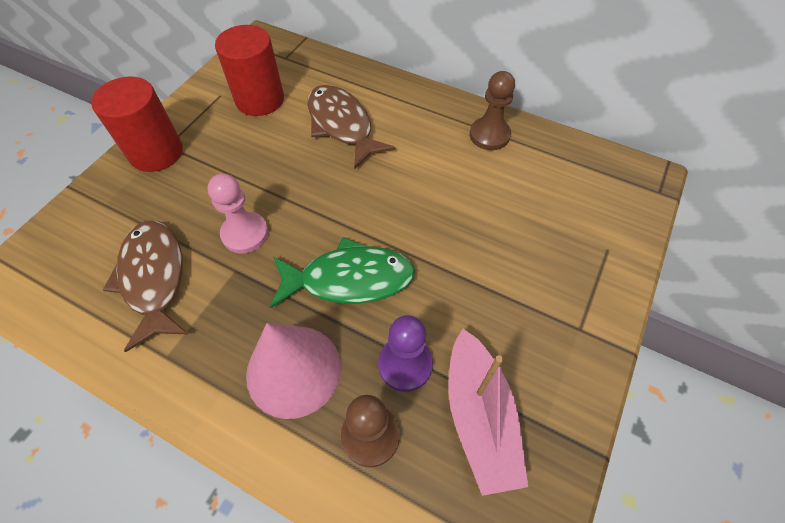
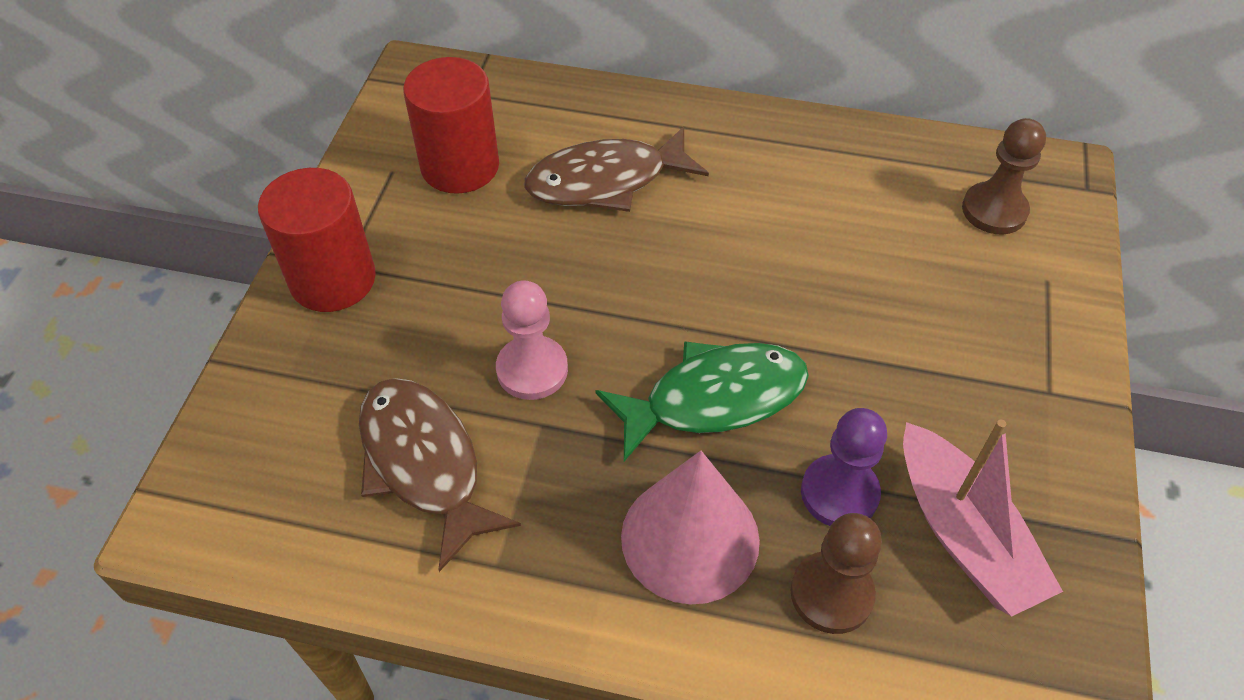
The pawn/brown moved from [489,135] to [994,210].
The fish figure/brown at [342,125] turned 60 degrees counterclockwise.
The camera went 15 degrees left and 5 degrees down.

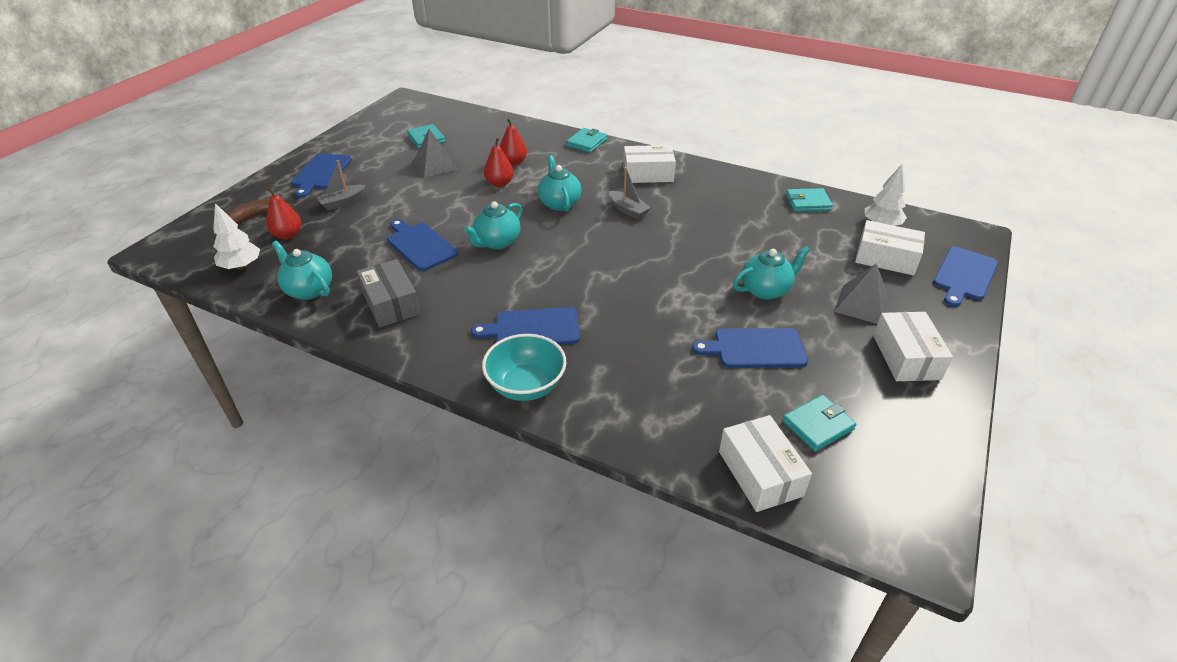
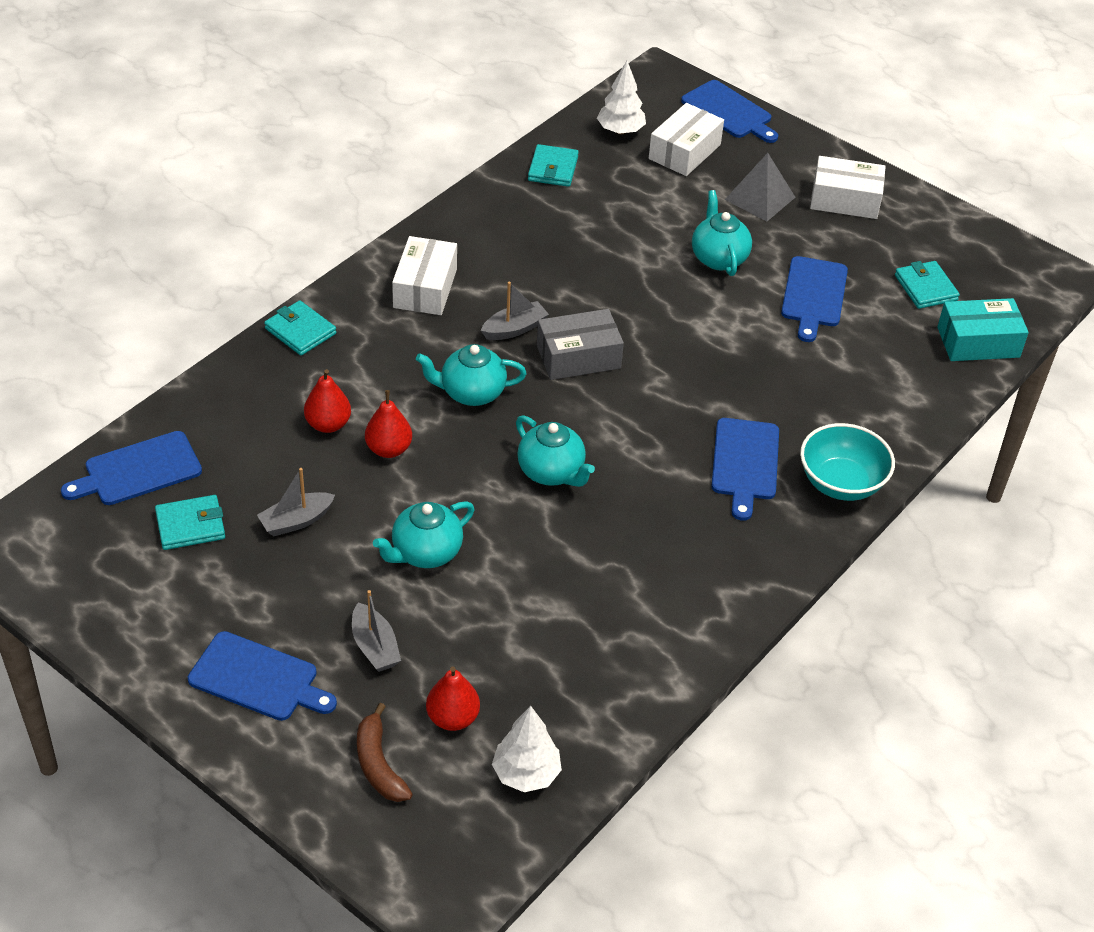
The china teapot/turquoise moved from [309,290] to [425,553].
The parcel/gray moved from [391,303] to [578,357].
The cutting board/cobalt moved from [420,245] to [138,470].
The solid pyramid/gray at [435,165] was replaced by the boat/gray at [296,521].
The parcel/snow-white at [760,473] became the parcel/turquoise at [978,342].
The camera went 80 degrees left and 5 degrees up.

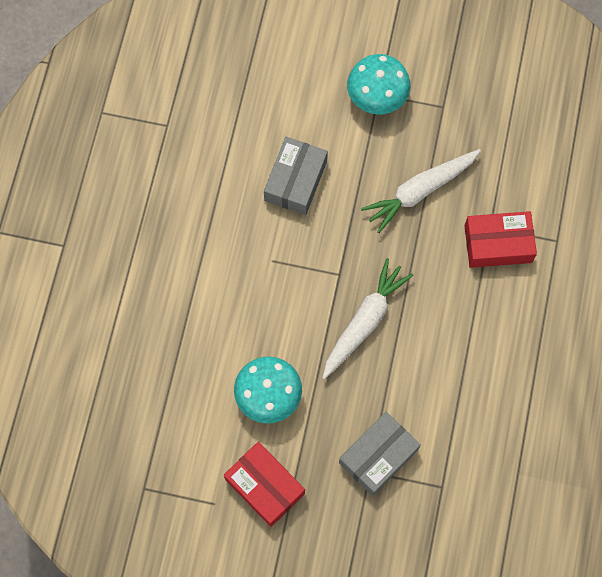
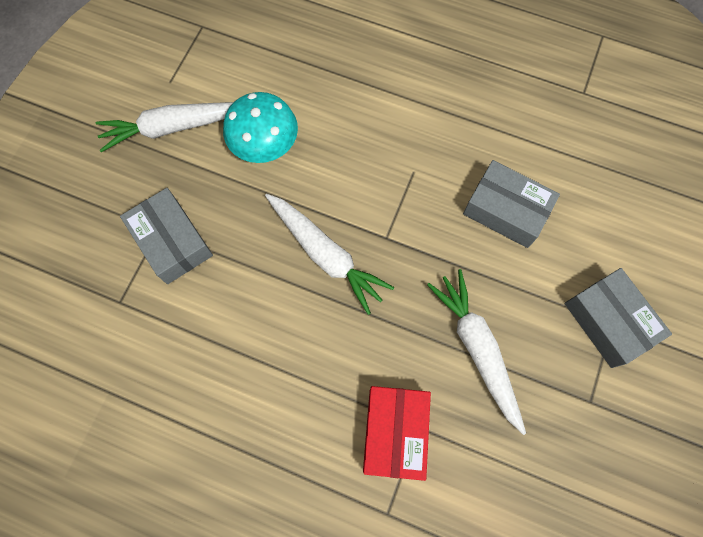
The parcel/red at [265,486] was replaced by the root vegetable/snow-white at [173,127].
The fungus/turquoise at [377,97] was replaced by the parcel/gray at [608,321].
The camera went 100 degrees right and 0 degrees up.

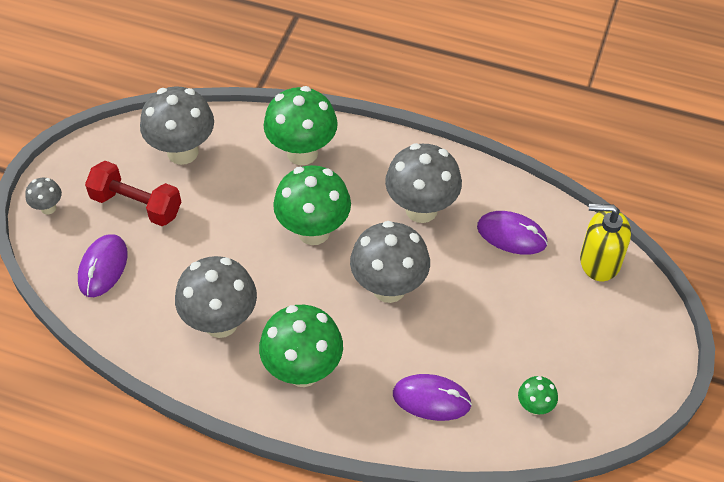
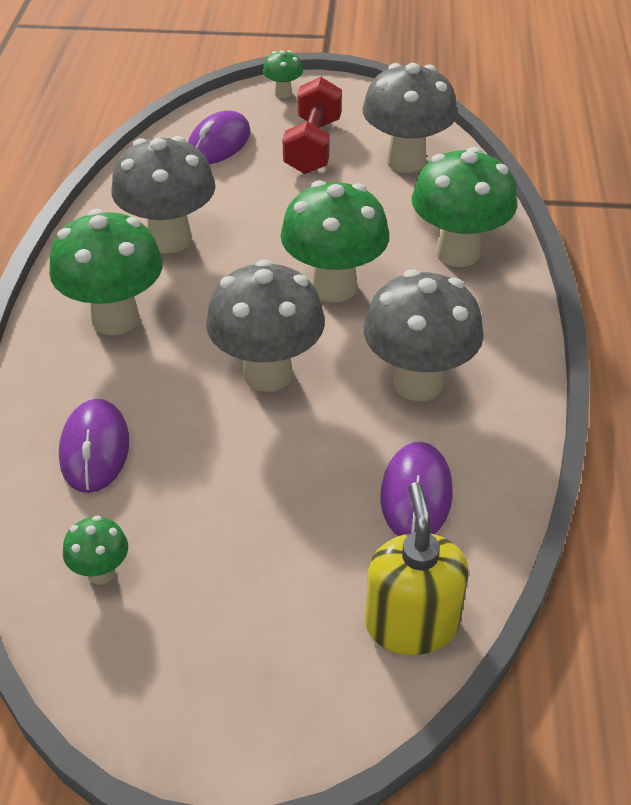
The fungus/gray at [48,208] became the fungus/emerald at [283,93].
The computer mouse/purple at [103,267] turned 60 degrees counterclockwise.
The camera went 75 degrees right and 10 degrees down.

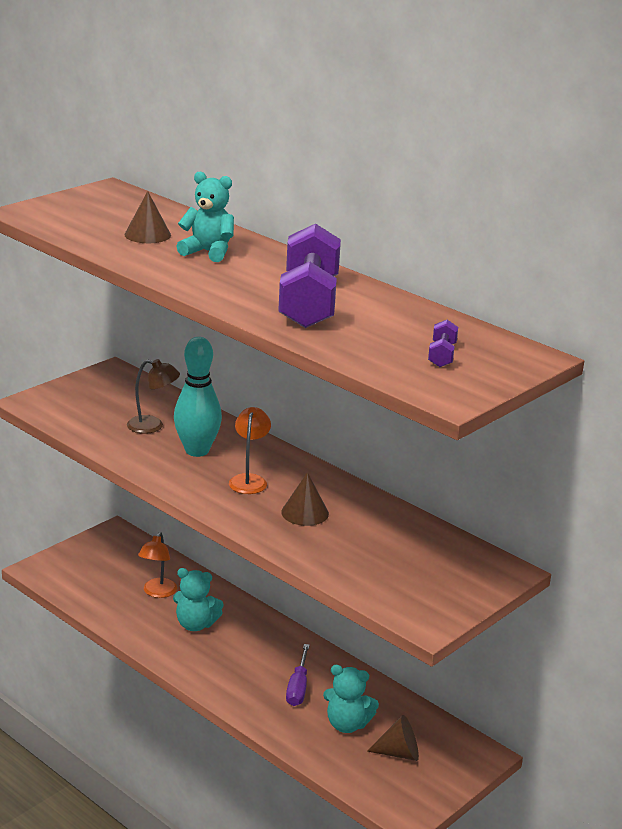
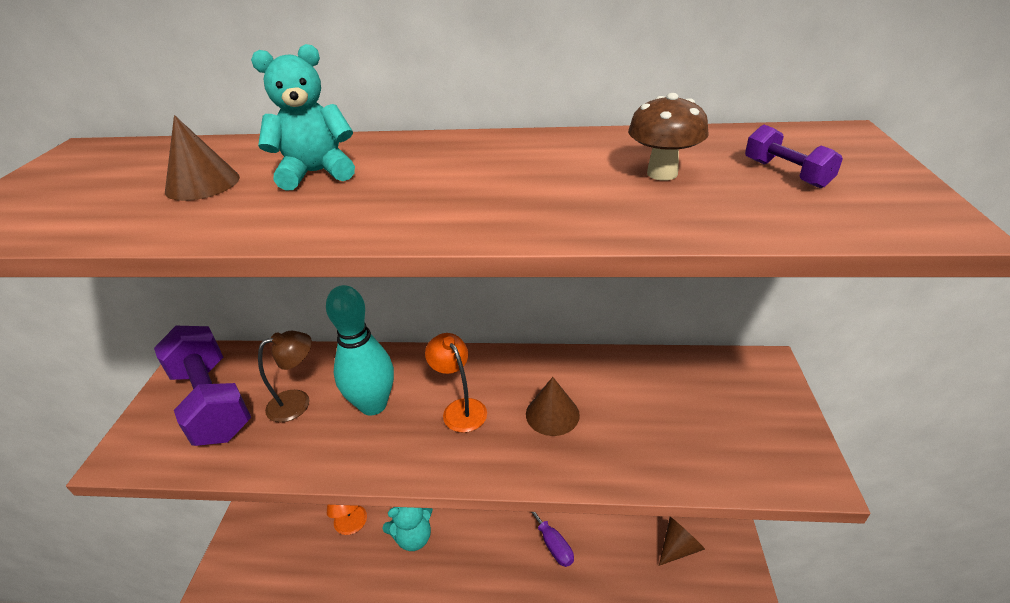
The teddy/turquoise at [347,724] disappeared.
The fungus/brown at [662,173] appeared.
The free weight/purple moved from [308,302] to [212,402].
The camera went 35 degrees left and 10 degrees up.

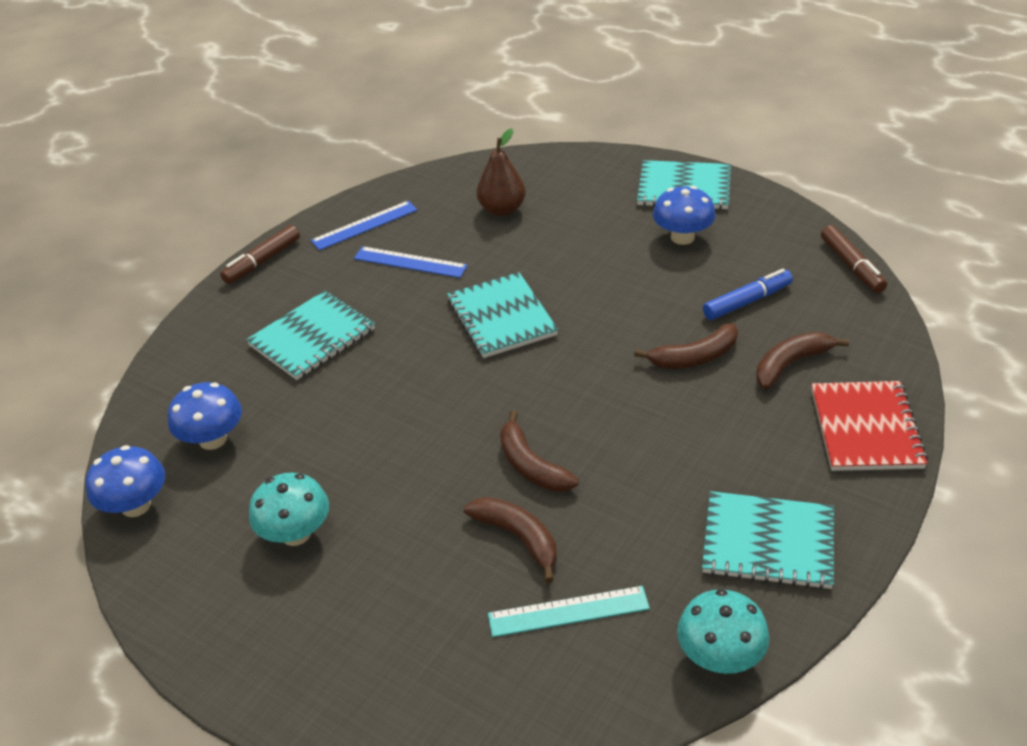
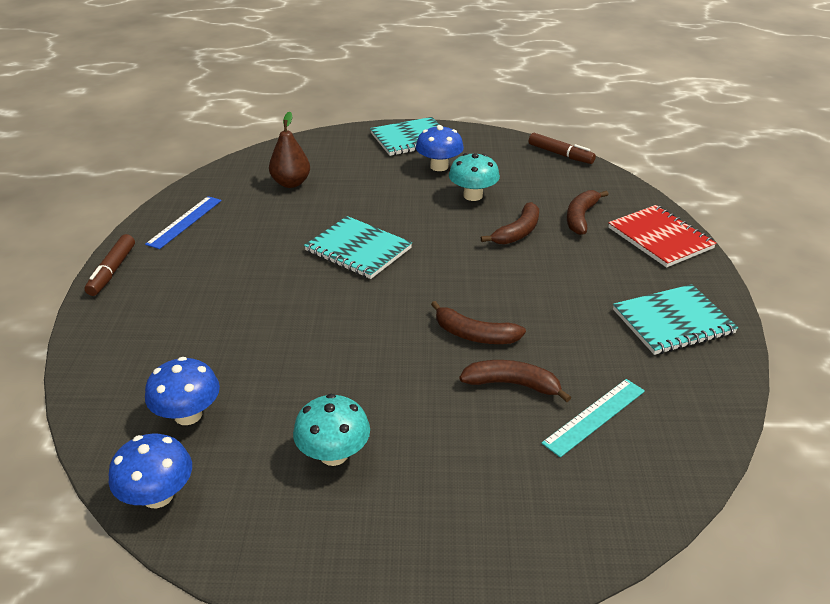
The exercise book/turquoise at [312,337] disappeared.
The ruler/cobalt at [410,262] disappeared.
The marker pen/cobalt at [747,301] disappeared.
The fungus/turquoise moved from [720,657] to [473,195].
The camera went 35 degrees left and 5 degrees down.

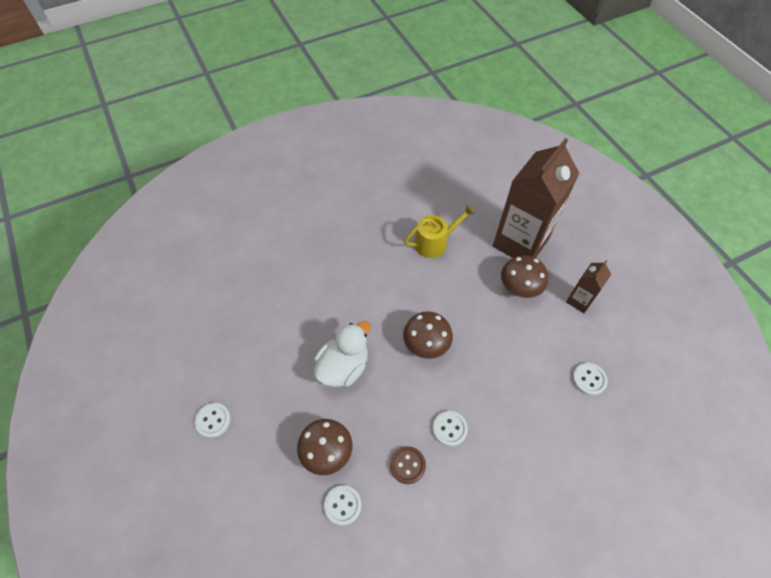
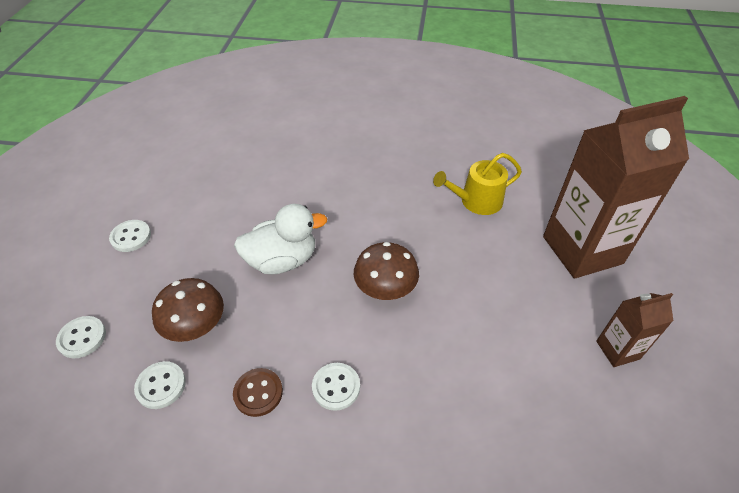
The fungus/brown at [520,286] disappeared.
The sewing button/snow-white moved from [589,379] to [82,338].
The sprinkling can/yellow at [434,242] turned 150 degrees clockwise.
The camera went 35 degrees right and 10 degrees down.

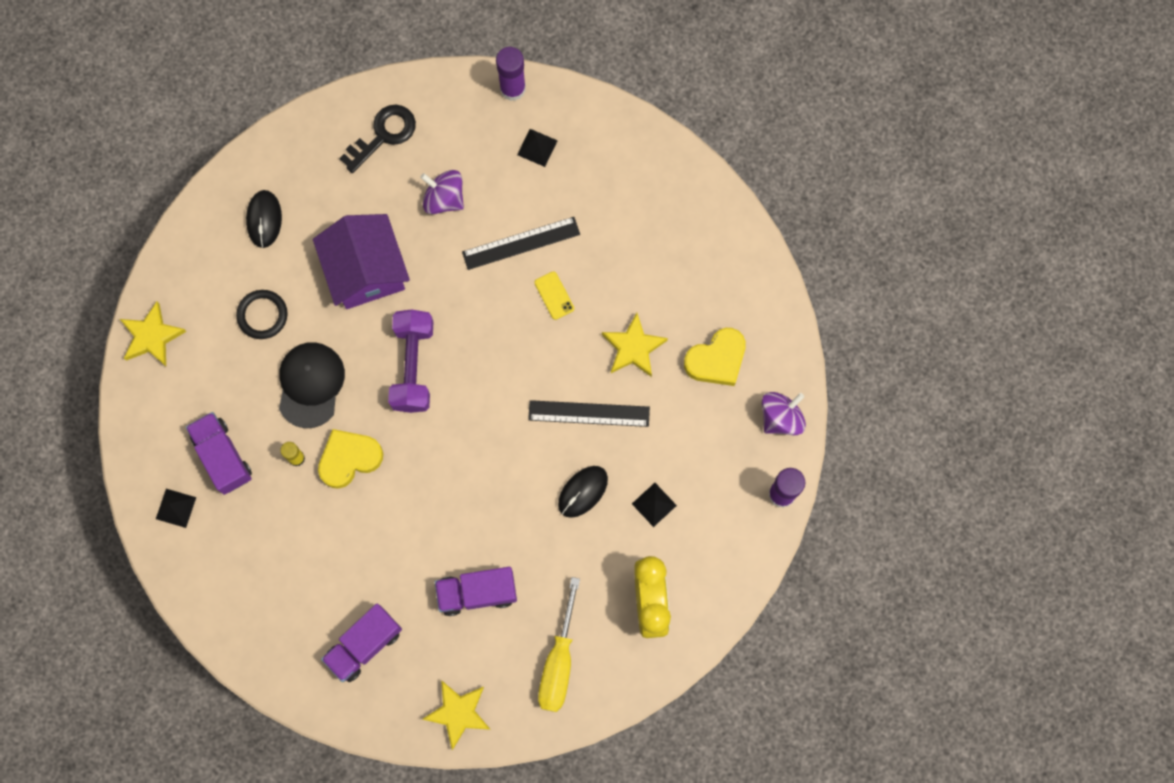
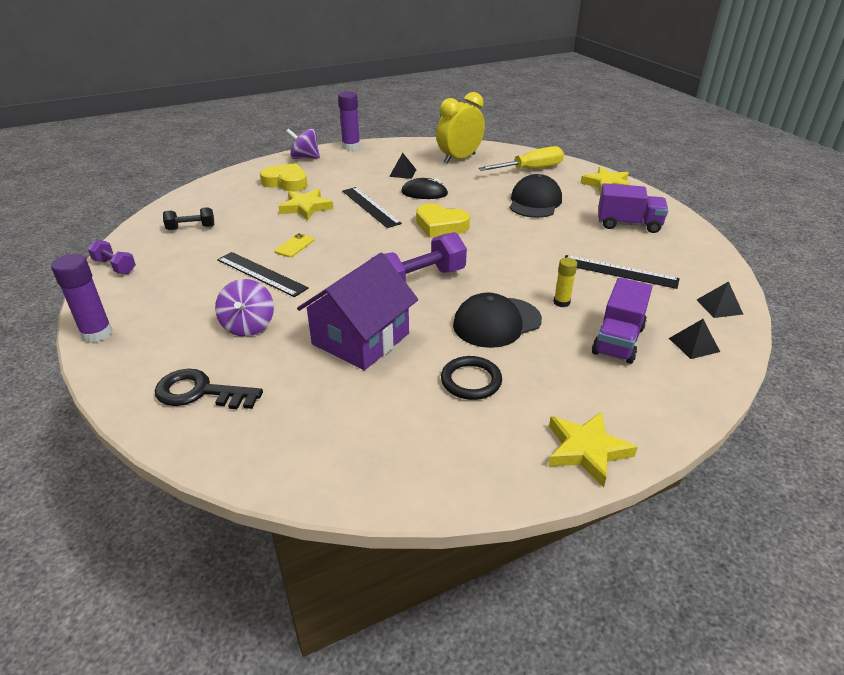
The computer mouse/black at [264,219] disappeared.
The free weight/purple at [115,266] appeared.
The free weight/black at [191,228] appeared.
The ruler/black at [619,272] appeared.
The heart shape/yellow moved from [349,459] to [440,226].
The solid pyramid/black moved from [537,147] to [719,306].
The truck/purple at [477,593] was replaced by the baseball cap/black at [535,202].
The camera went 125 degrees left and 40 degrees down.

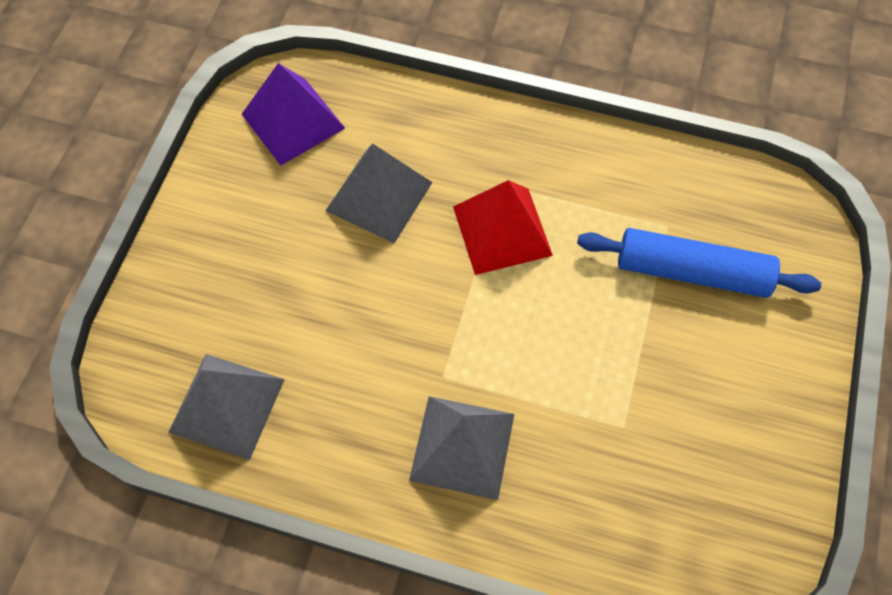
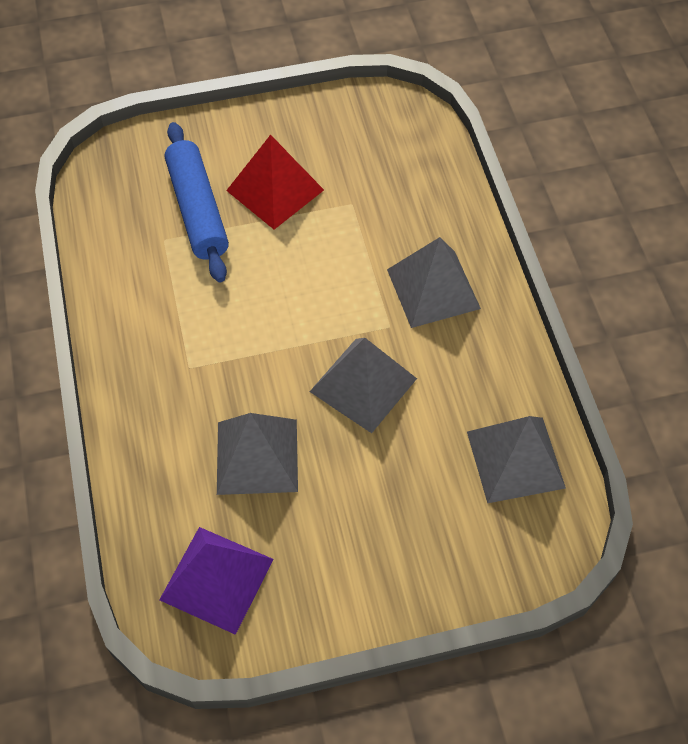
The solid pyramid/gray at [363,384] appeared.
The solid pyramid/red moved from [502,230] to [275,190].
The camera went 120 degrees left and 5 degrees down.

